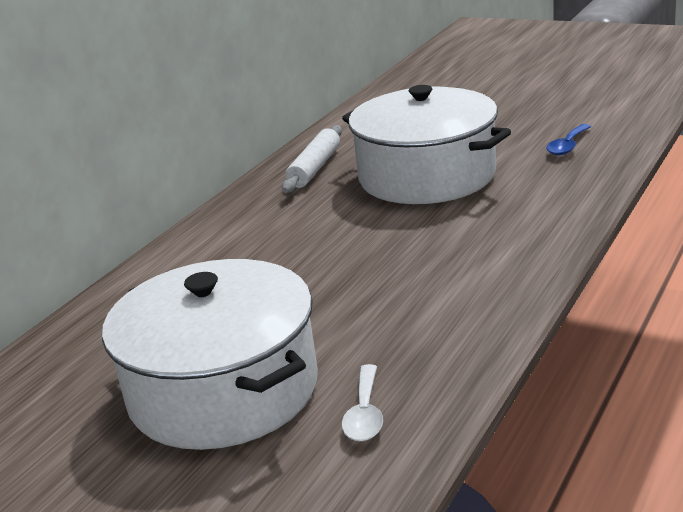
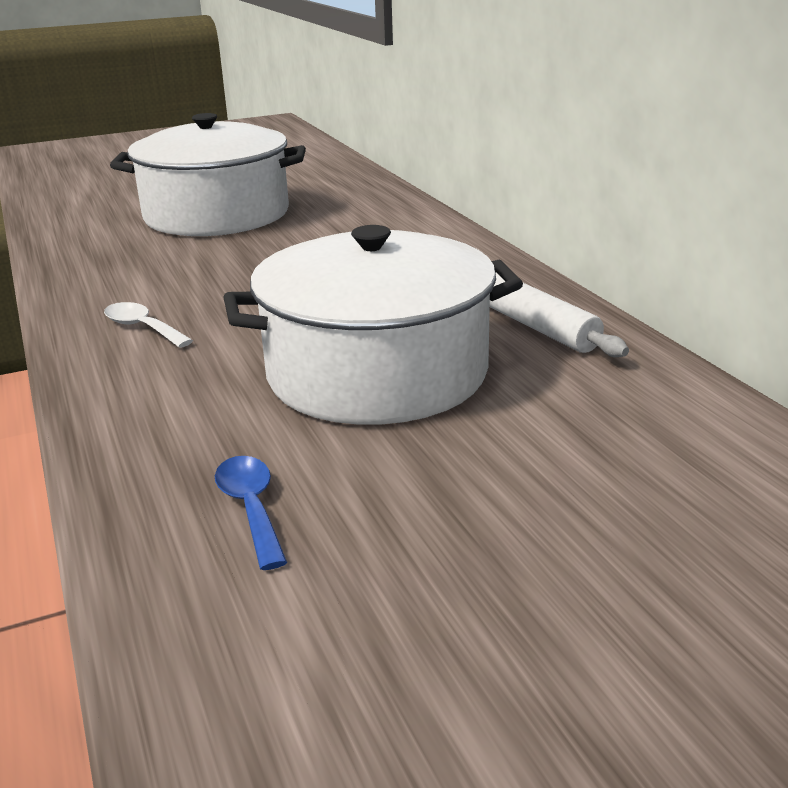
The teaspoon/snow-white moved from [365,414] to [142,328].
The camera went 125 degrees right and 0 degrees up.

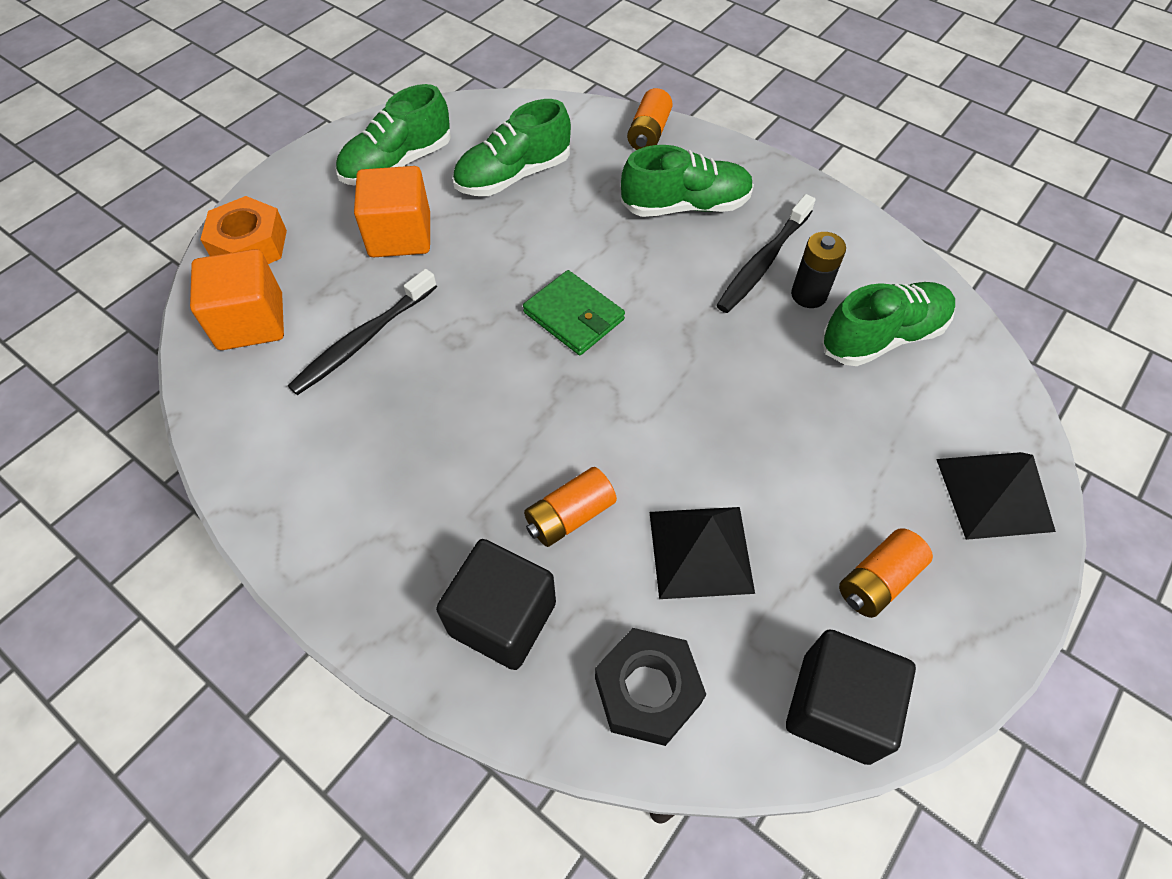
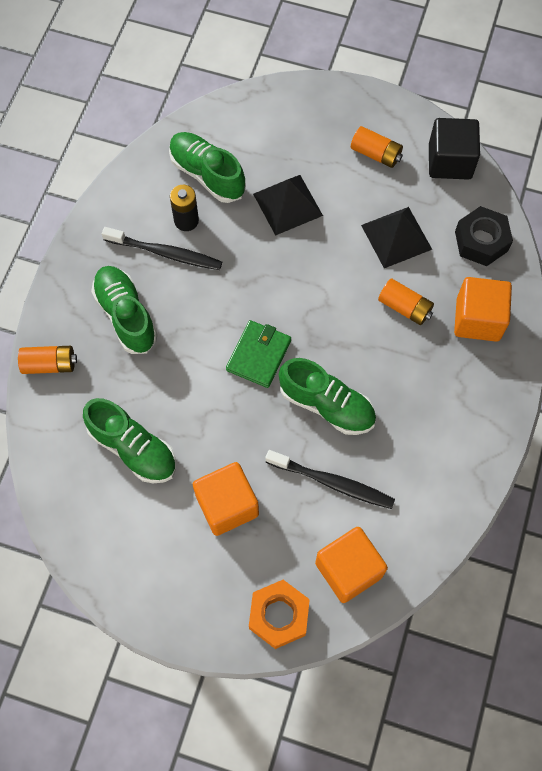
The lace-up shoe/emerald moved from [397,164] to [327,405].
The solid pyramid/black moved from [994,494] to [288,204].
The solid cube/black at [502,618] became the solid cube/bright orange at [478,319].
The camera went 110 degrees left and 10 degrees up.

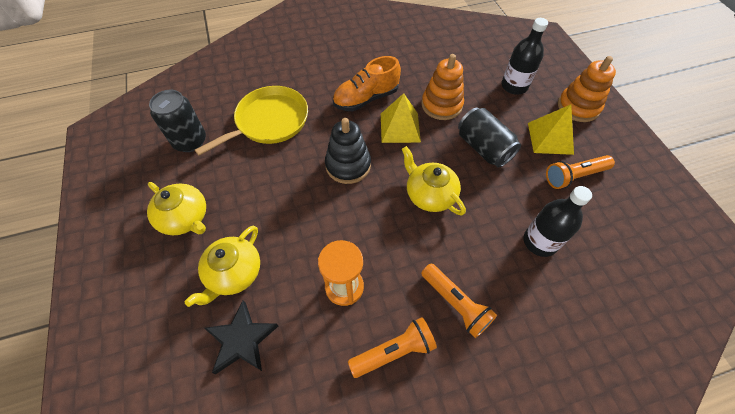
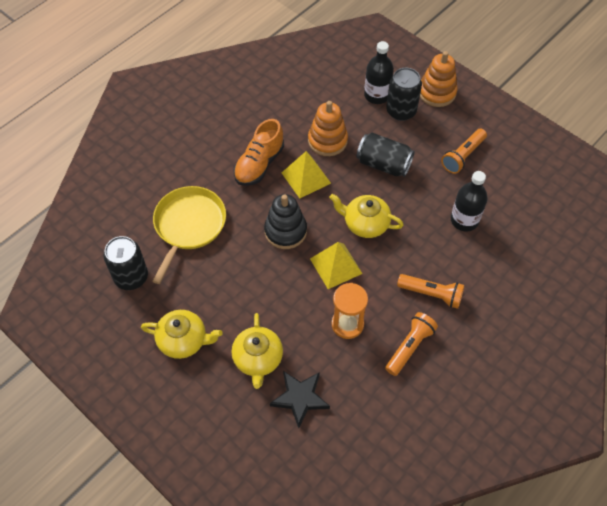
The can/black at [401,111] appeared.
The solid pyramid/yellow moved from [550,138] to [336,266].
The camera went 30 degrees left and 0 degrees up.

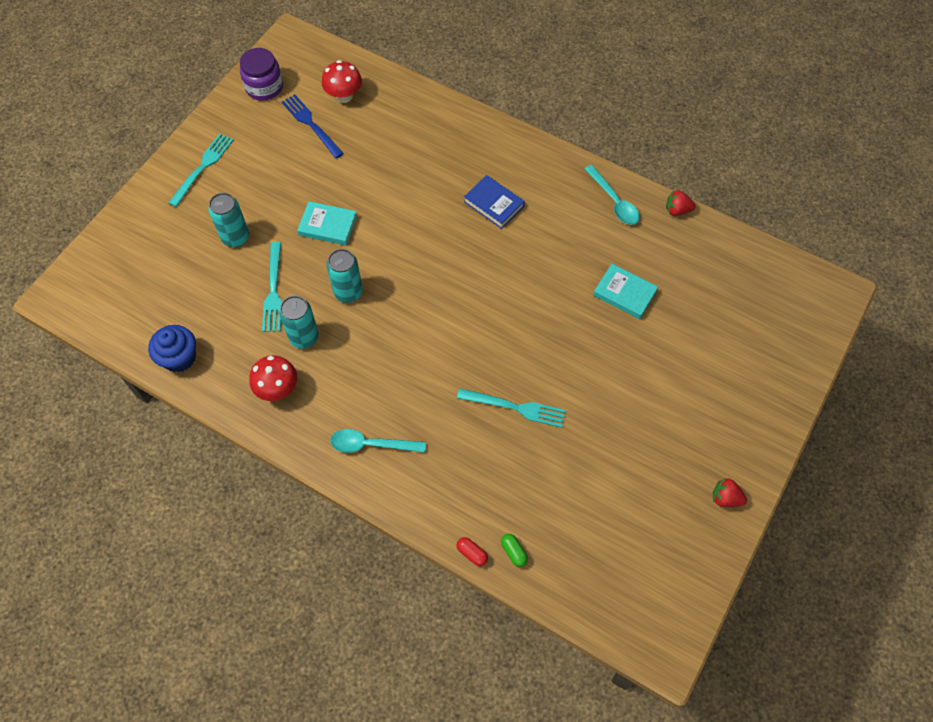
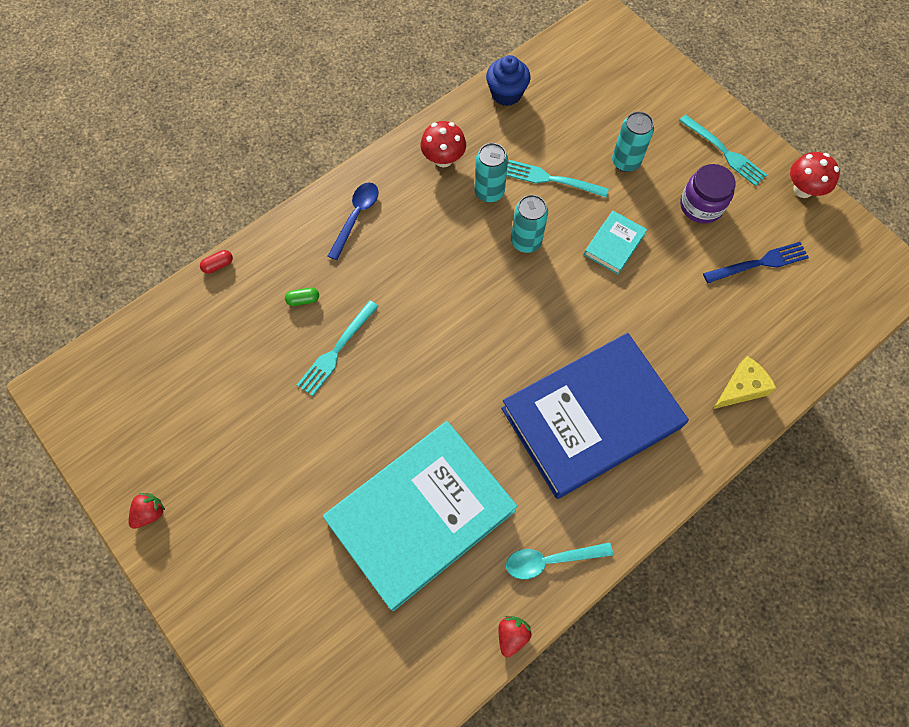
The piece of cheese/yellow at [741,388] appeared.
The jar/purple moved from [264,87] to [701,205].
The fungus/red moved from [344,96] to [803,189].
The pill shape/emerald moved from [513,552] to [303,300].
The teaspoon/turquoise at [371,444] became the teaspoon/cobalt at [356,217].
The hardback/cobalt at [494,204] changed to 2.45 times the size.
The hardback/turquoise at [624,293] changed to 2.45 times the size.
The camera went 110 degrees right and 5 degrees up.

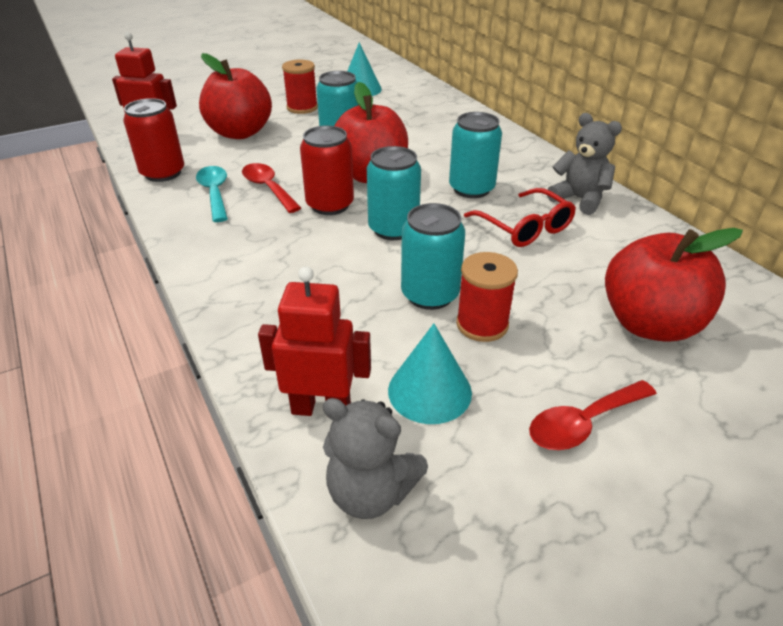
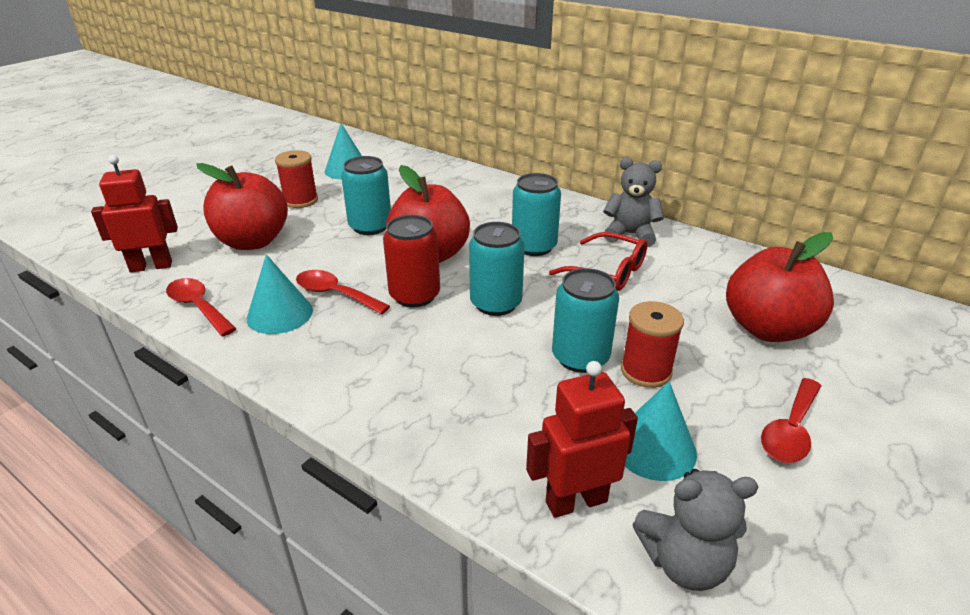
The can/red at [163,173] was replaced by the teaspoon/red at [198,307].
The teaspoon/turquoise at [215,193] was replaced by the cone shape/turquoise at [280,314].
The camera went 25 degrees left and 5 degrees down.

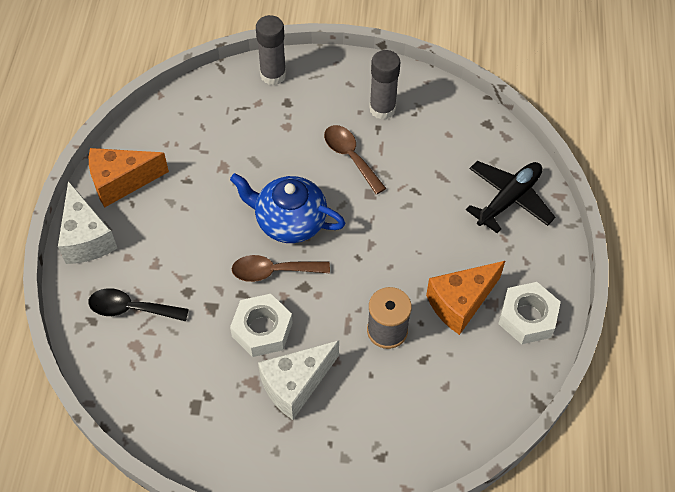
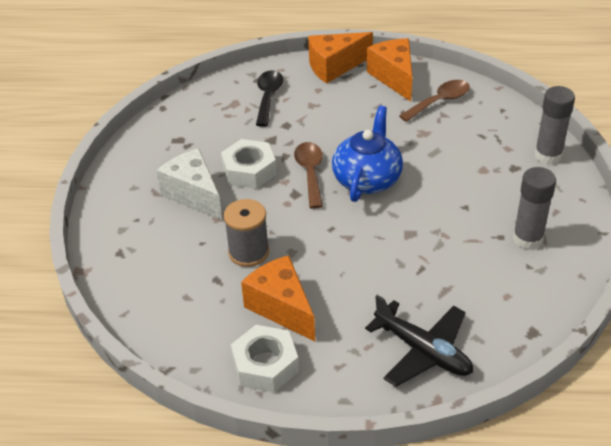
The teaspoon/brown moved from [350,156] to [440,101].
The piece of cheese/snow-white at [86,238] became the piece of cheese/bright orange at [334,67].
The camera went 90 degrees right and 15 degrees down.

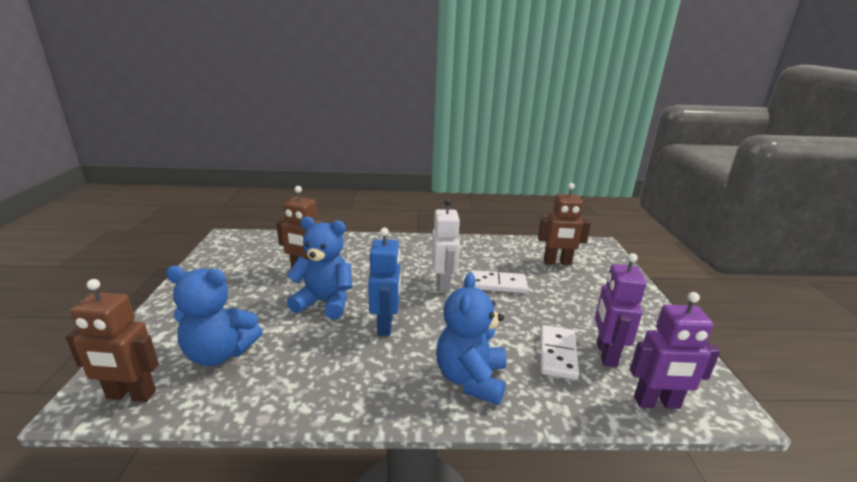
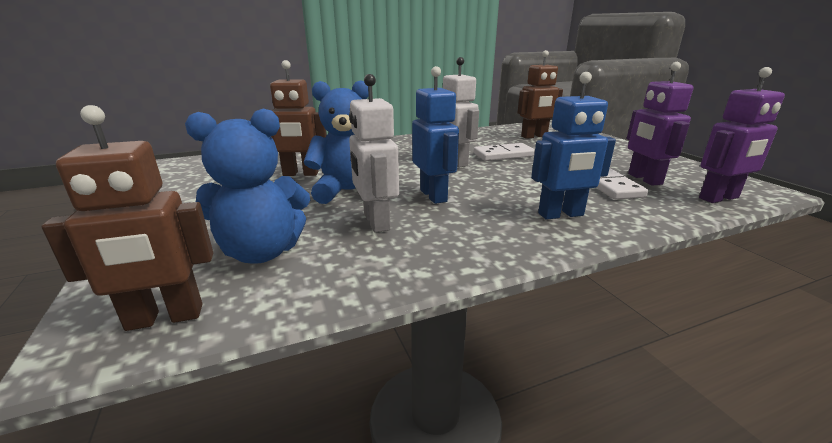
The robot figure/snow-white at [376,222] appeared.
The teddy/cobalt at [471,379] was replaced by the robot figure/cobalt at [561,215].
The camera went 20 degrees left and 0 degrees up.

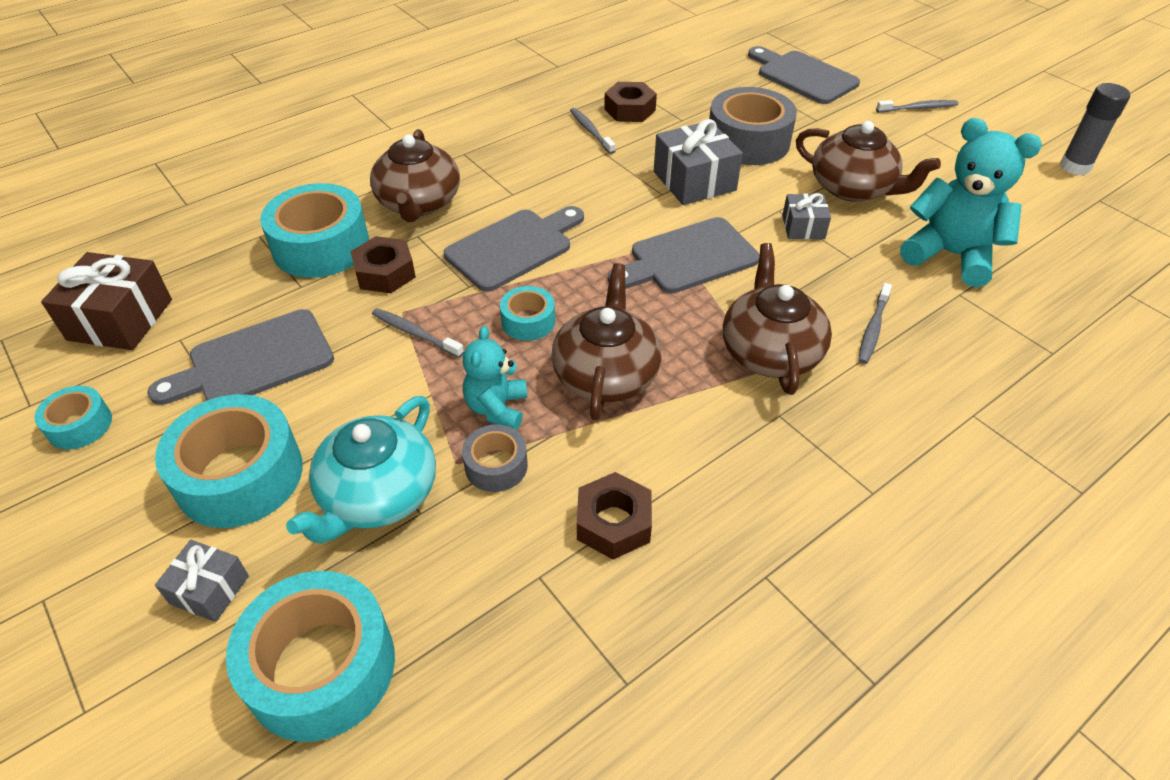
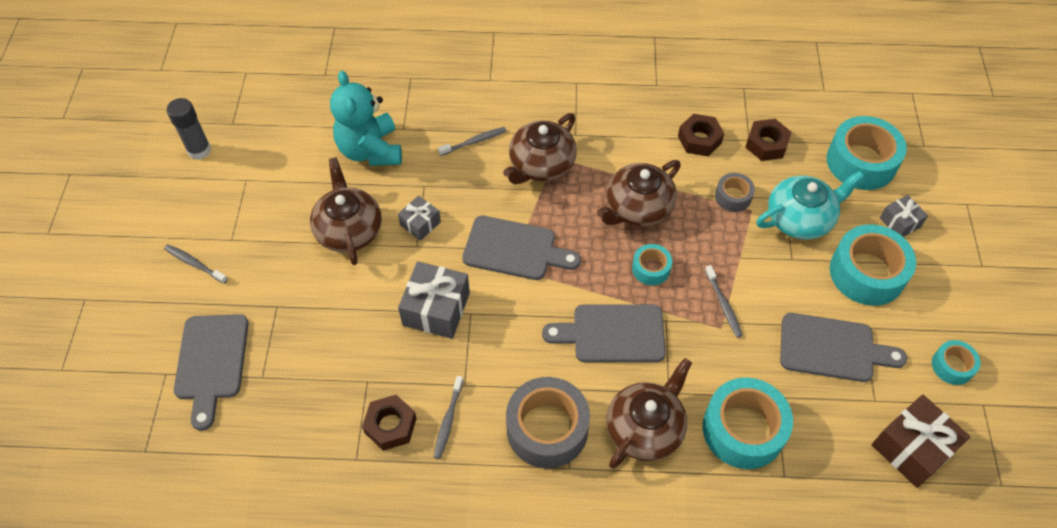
The teddy/turquoise at [497,408] disappeared.
The hexagon nut/brown moved from [385,273] to [766,144].
The roll of tape/gray moved from [748,141] to [547,429].
The camera went 140 degrees left and 10 degrees up.

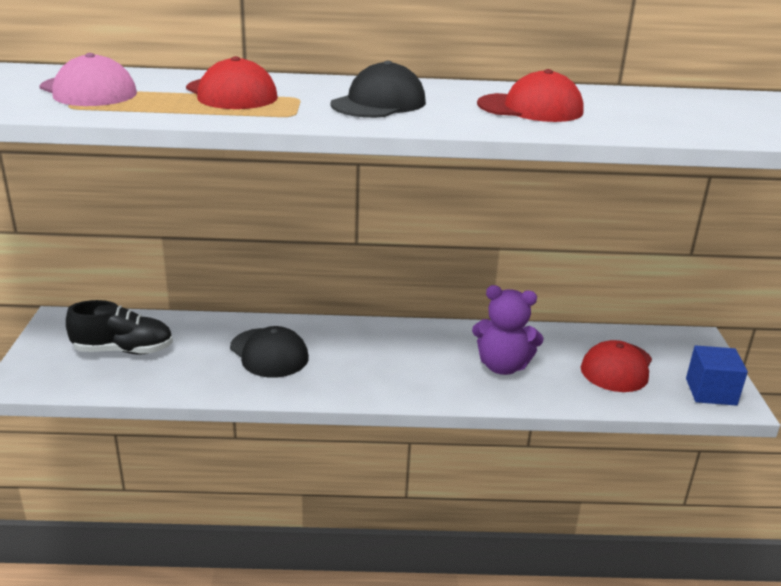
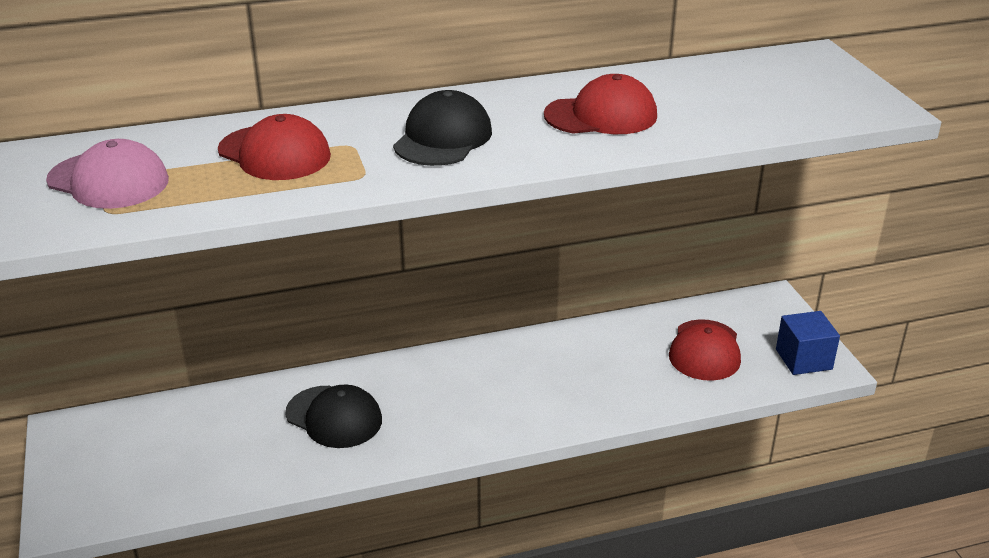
The lace-up shoe/black at [123,350] disappeared.
The teddy/purple at [502,366] disappeared.
The camera went 15 degrees left and 5 degrees up.

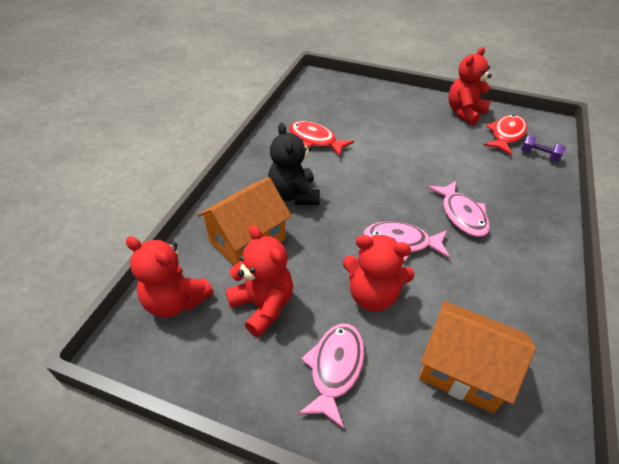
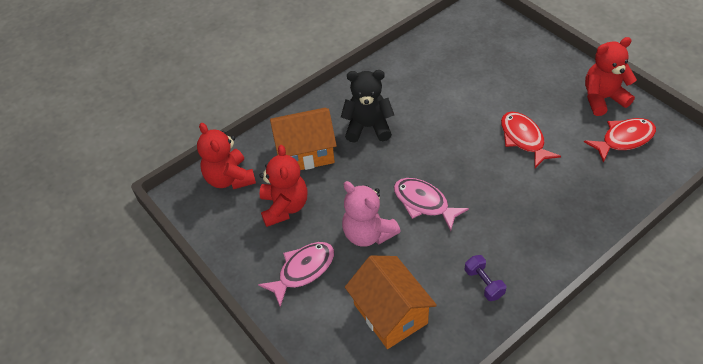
The fish figure/pink at [462,215] disappeared.
The fish figure/red moved from [315,140] to [523,139].
The free weight/purple moved from [539,155] to [484,283].
The teddy/red at [372,295] became the teddy/pink at [368,233].
The teddy/black at [294,195] turned 75 degrees clockwise.
The camera went 35 degrees right and 5 degrees up.

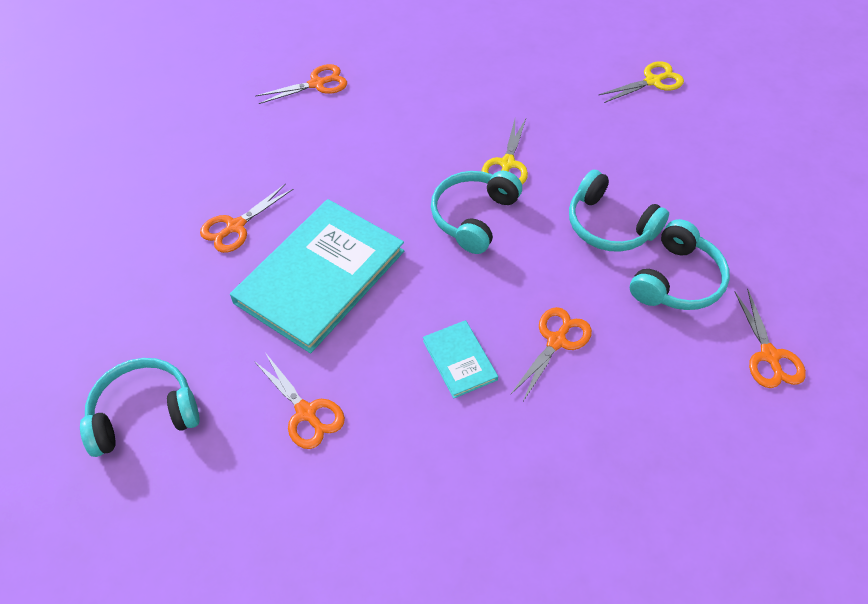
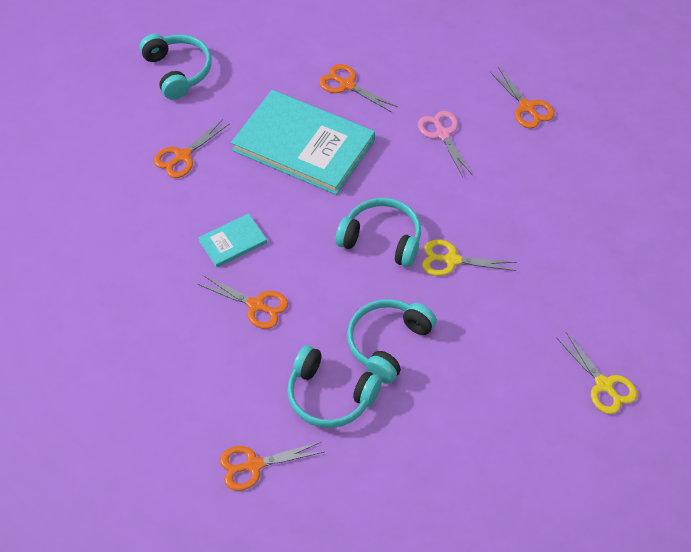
The pair of scissors/pink at [442,134] appeared.
The camera went 85 degrees right and 0 degrees up.

